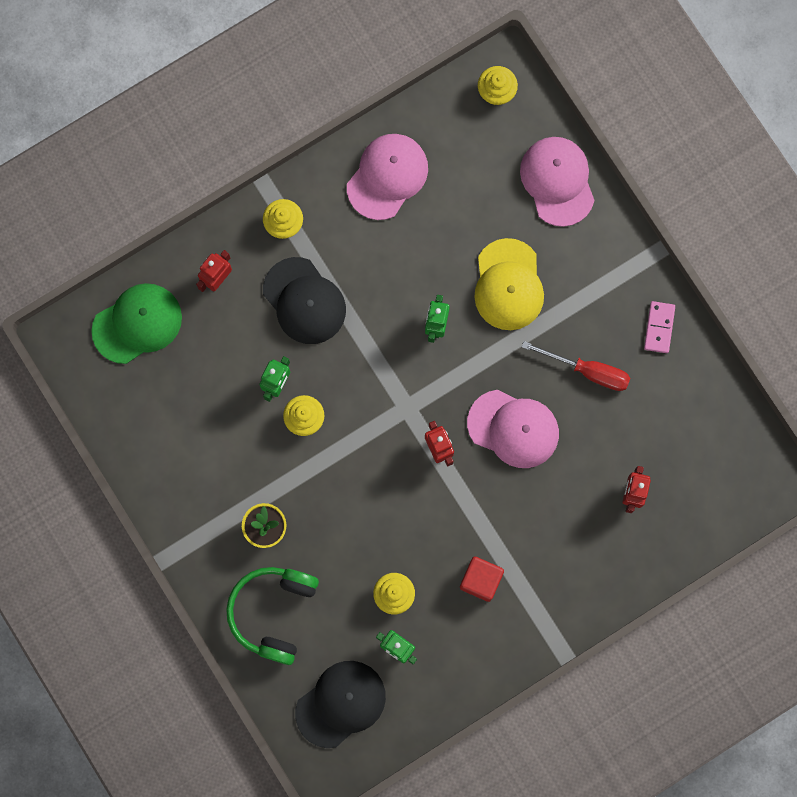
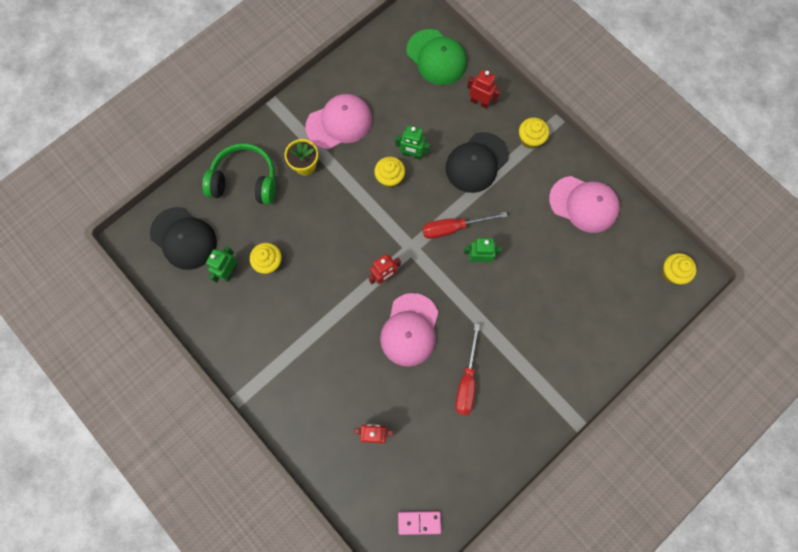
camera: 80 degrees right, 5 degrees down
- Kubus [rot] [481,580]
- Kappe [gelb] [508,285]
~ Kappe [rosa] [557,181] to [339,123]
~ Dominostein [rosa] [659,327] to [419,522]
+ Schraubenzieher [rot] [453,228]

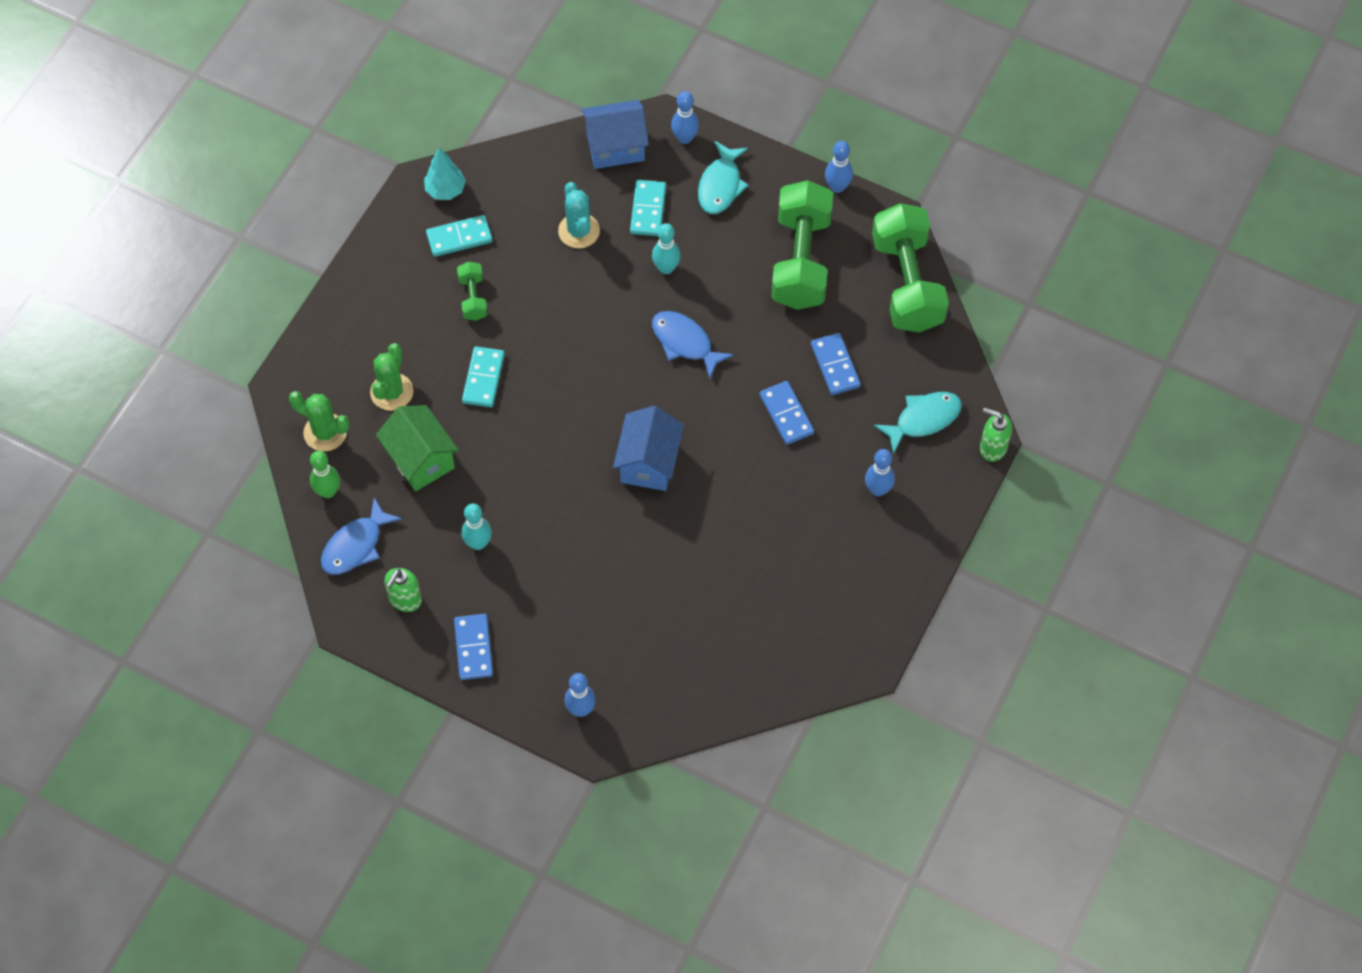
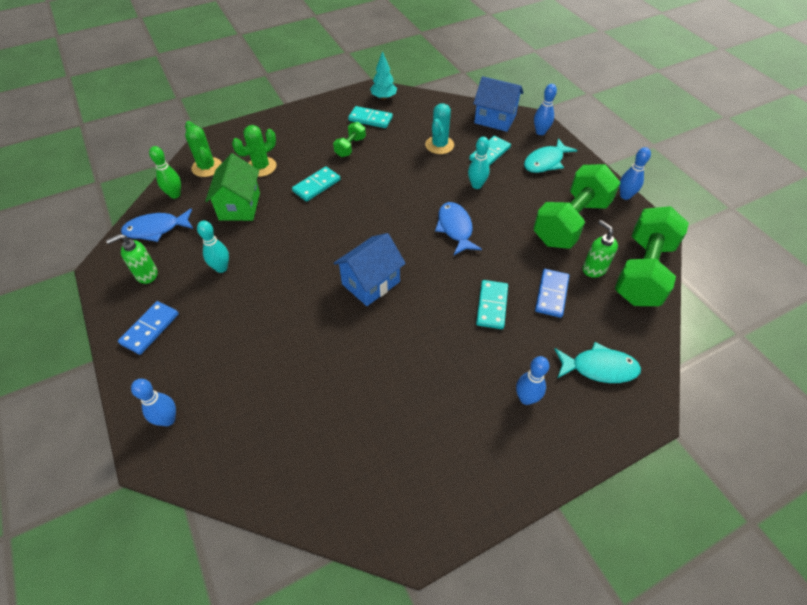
camera: 35 degrees right, 10 degrees down
~ Dominostein [blau] [786,414] to Dominostein [türkis] [492,306]
~ Seifenspender [grün] [992,448] to [594,269]

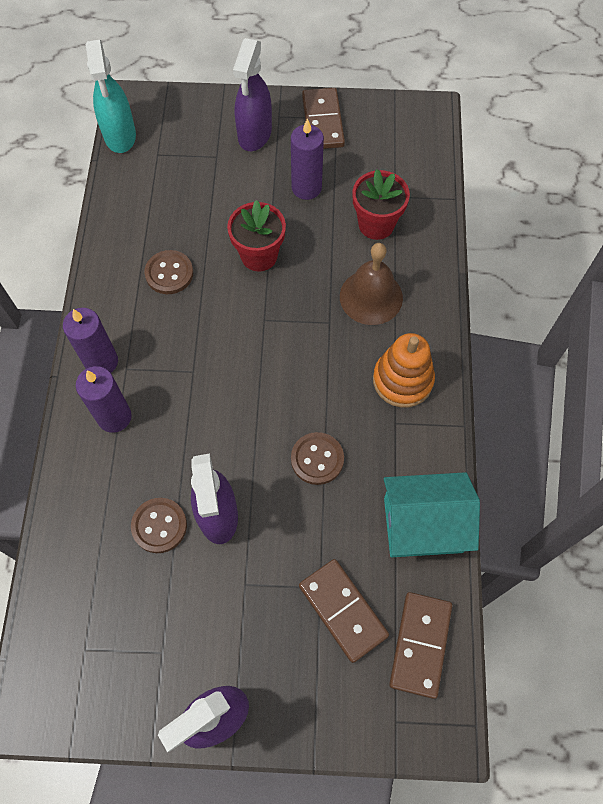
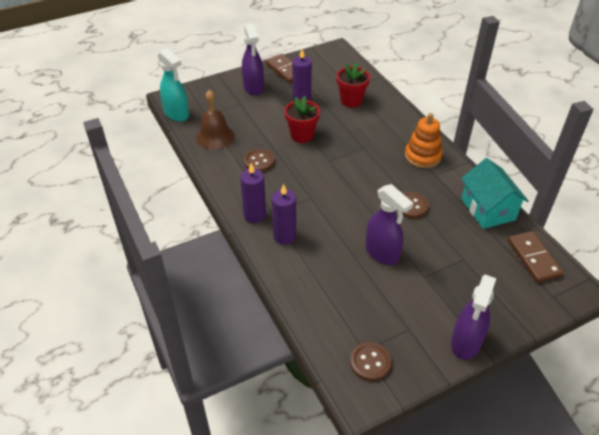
camera: 30 degrees left, 20 degrees down
~ Knopf [braun] [159,526] to [370,362]
- Dominostein [braun] [343,610]
~ Glocke [braun] [371,297] to [215,136]
~ Haus [türkis] [423,525] = [488,209] 75 degrees counterclockwise

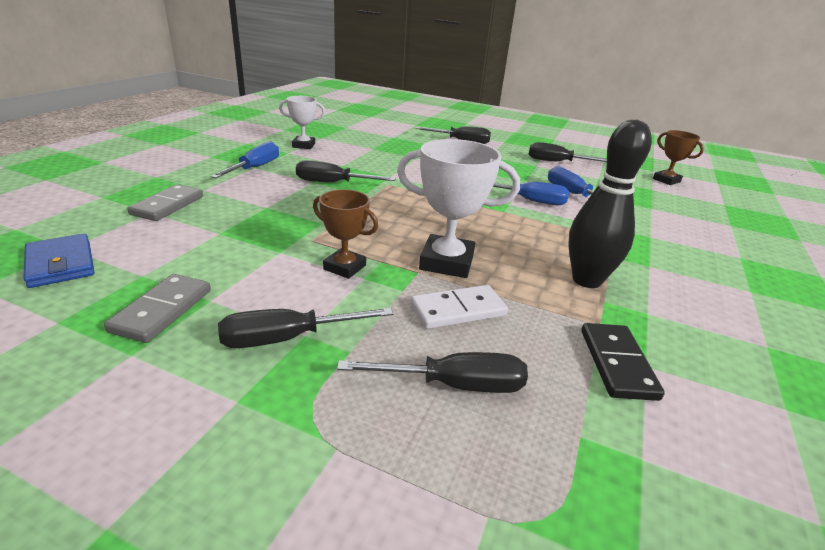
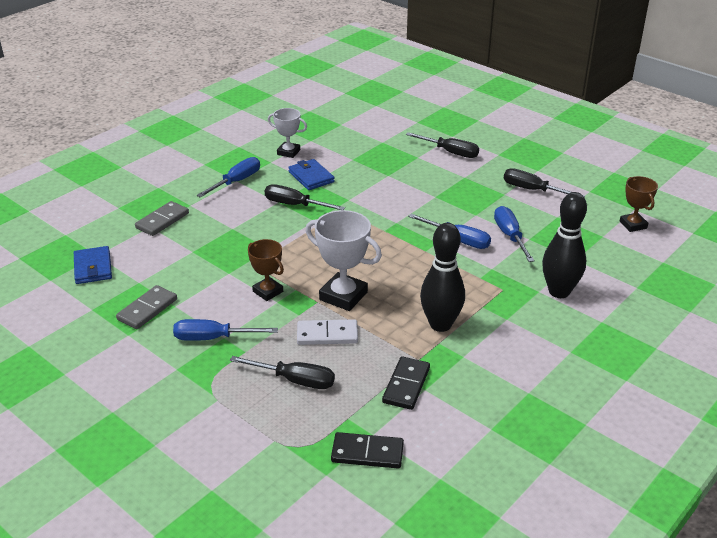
camera: 20 degrees right, 5 degrees up
~ Schraubenzieher [schwarz] [287,338] to Schraubenzieher [blau] [213,338]
+ Geldbörse [blau] [311,177]
+ Dominostein [schwarz] [367,453]
+ Bowlingkegel [schwarz] [559,292]

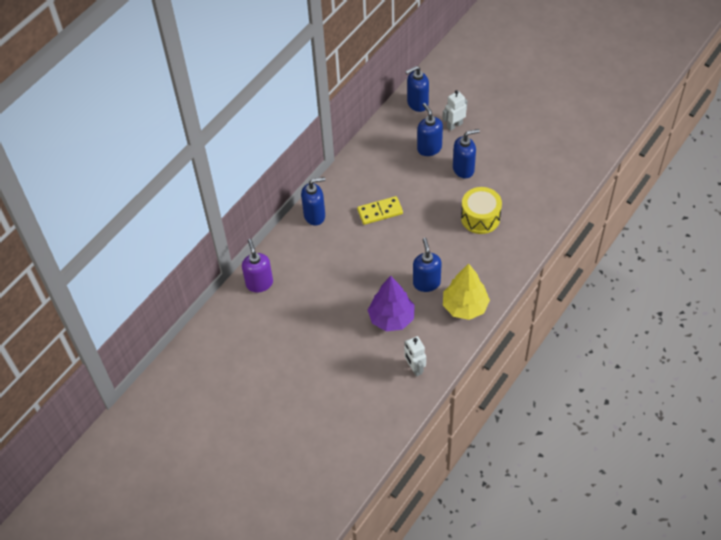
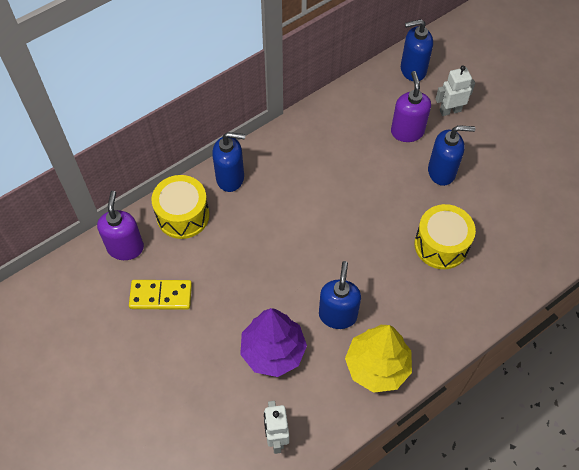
camera: 15 degrees right, 5 degrees up
~ Dominostein [gelb] [380,211] to [161,296]
~ Seifenspender [blau] [429,148] to Seifenspender [lila] [407,131]
+ Trommel [gelb] [183,215]

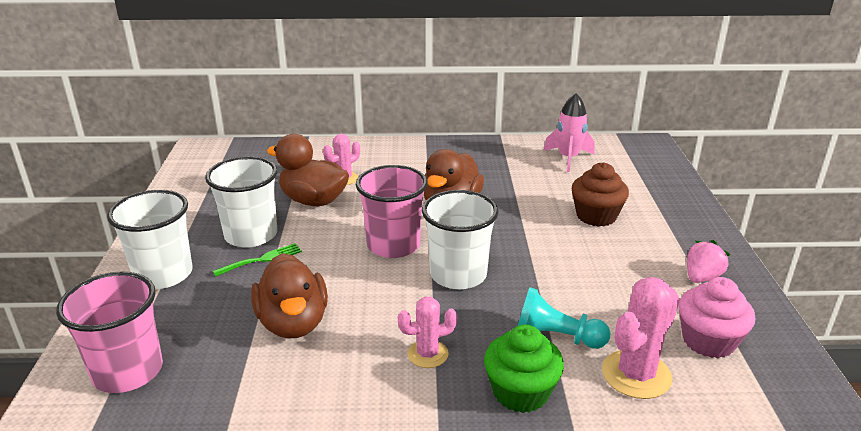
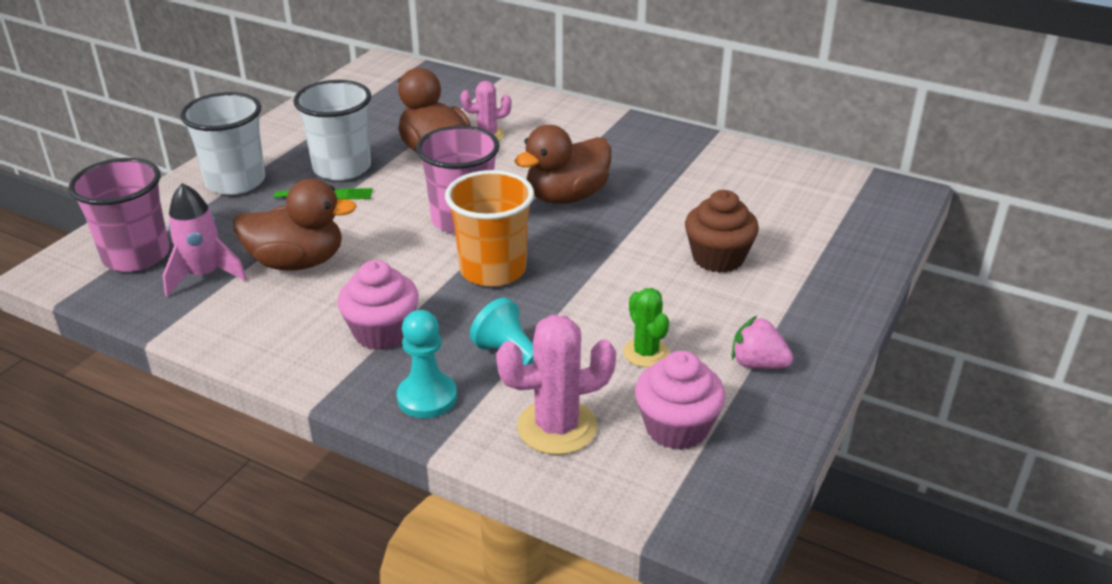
camera: 30 degrees right, 5 degrees up
~ Ente [braun] [293,323] = [297,262] 105 degrees counterclockwise
~ Kaktus [rosa] [428,354] to Muffin [rosa] [382,332]
~ Becher [weiß] [458,275] to Becher [orange] [493,270]
~ Muffin [grün] [520,392] to Bauer [türkis] [427,397]
~ Rakete [rosa] [568,158] to [204,275]
~ Erdbeere [rosa] [701,277] = [757,364] 135 degrees counterclockwise
+ Kaktus [grün] [646,353]

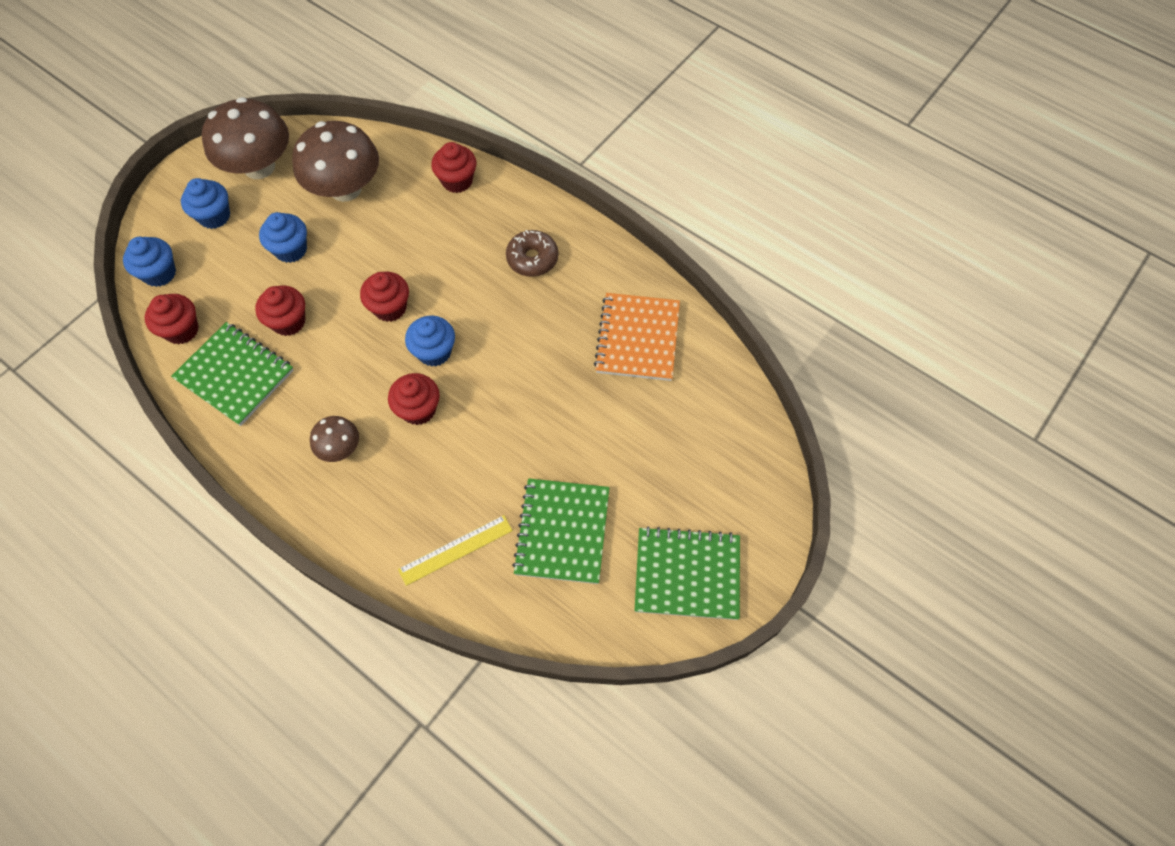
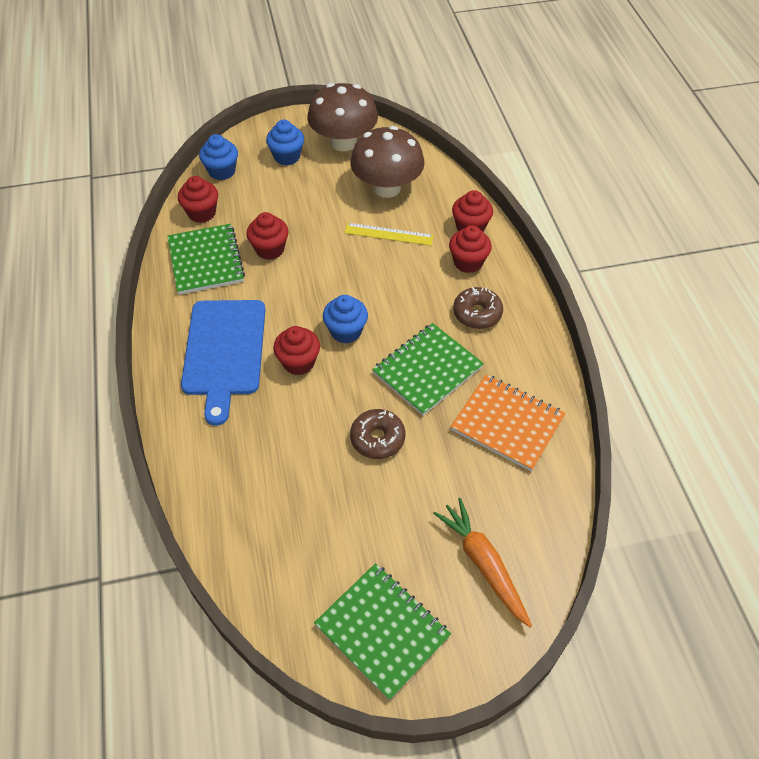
camera: 40 degrees right, 10 degrees down
- Muffin [blau] [291,250]
~ Pilz [braun] [340,448] to Schneidebrett [blau] [224,352]
~ Muffin [rot] [390,308] to [468,262]
~ Lineal [gelb] [455,549] to [388,234]
~ Notizbuch [grün] [562,532] to [427,370]
~ Notizbuch [orange] [637,338] = [507,423] 75 degrees clockwise
+ Donut [braun] [377,438]
+ Karotte [orange] [483,564]

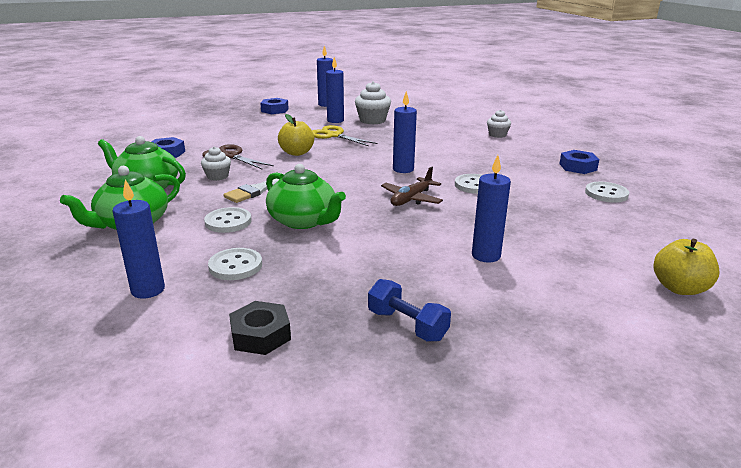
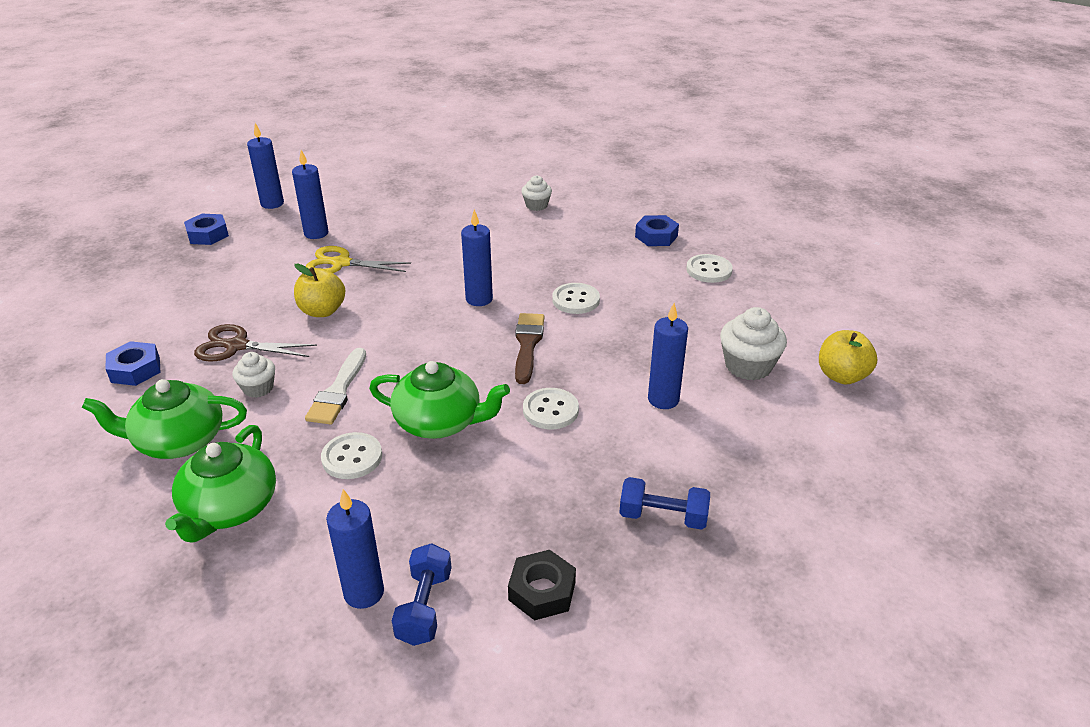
camera: 30 degrees left, 10 degrees up
~ Knopf [weiß] [235,266] to [550,410]
~ Muffin [weiß] [372,120] to [748,366]
~ Flugzeug [braun] [411,199] to Pinsel [braun] [528,344]
+ Hantel [blau] [425,607]

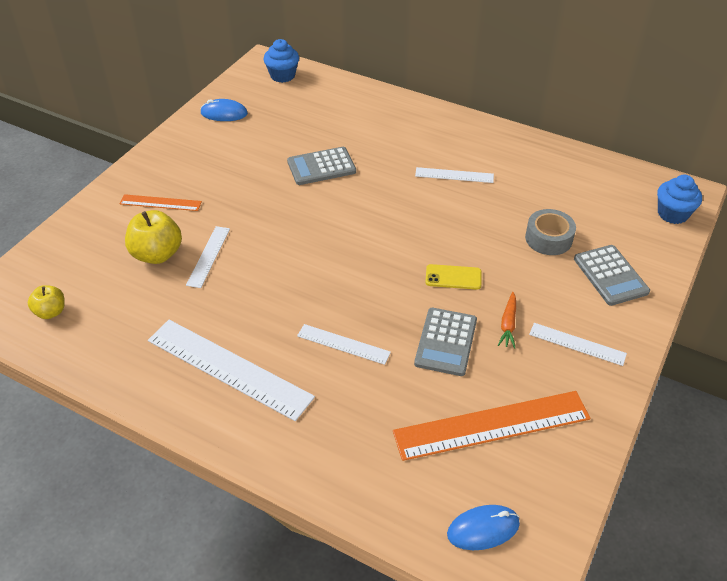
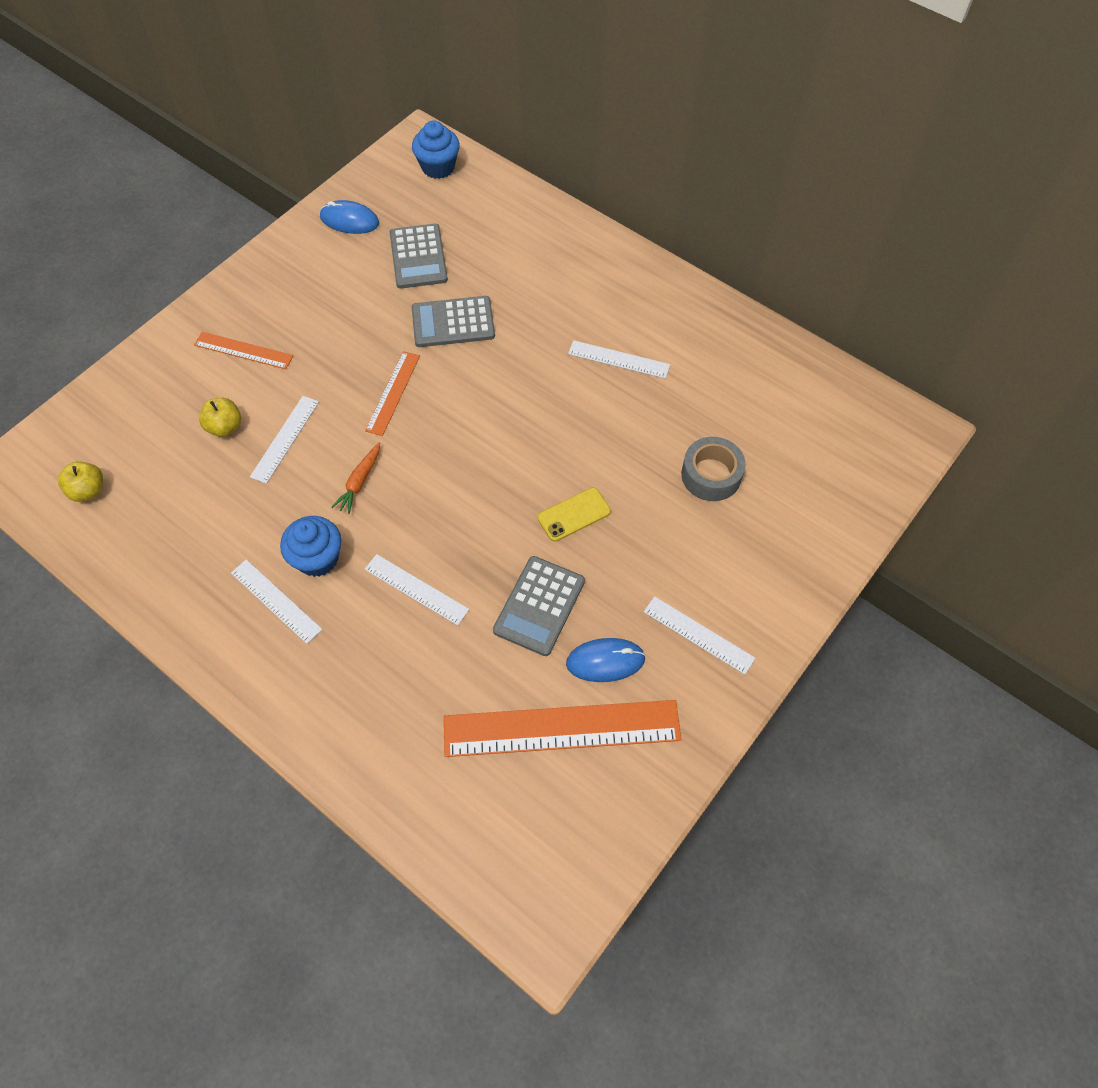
camera: 10 degrees right, 15 degrees up
~ Apfel [gelb] [157,254] = [225,427] x0.60
~ Lineal [weiß] [229,368] = [276,601] x0.52
~ Handy [gelb] [453,277] = [574,515] 45 degrees counterclockwise
~ Computermaus [blau] [483,529] to [605,661]
~ Karotte [orange] [508,324] to [360,481]
~ Taschenrechner [grau] [610,275] to [418,257]
~ Muffin [blau] [672,214] to [318,558]
+ Lineal [orange] [393,393]

